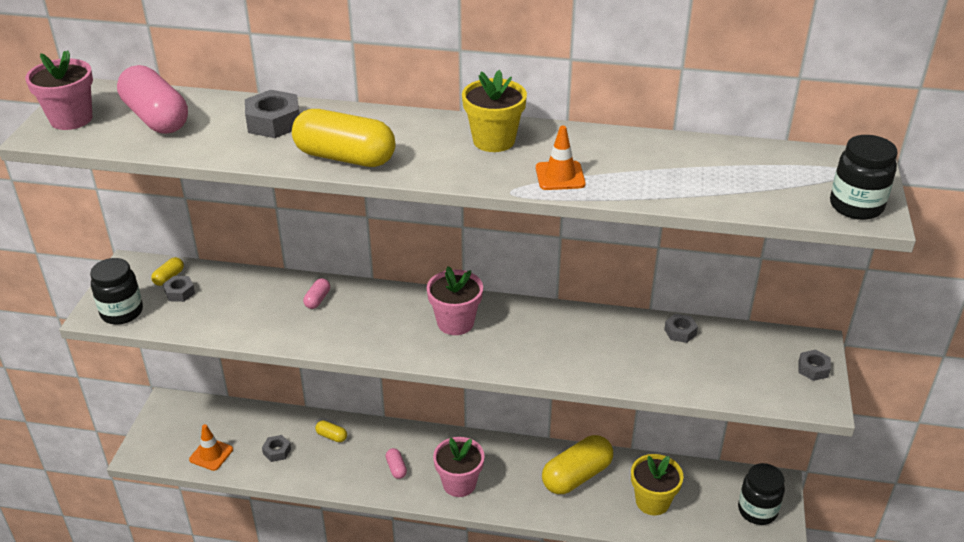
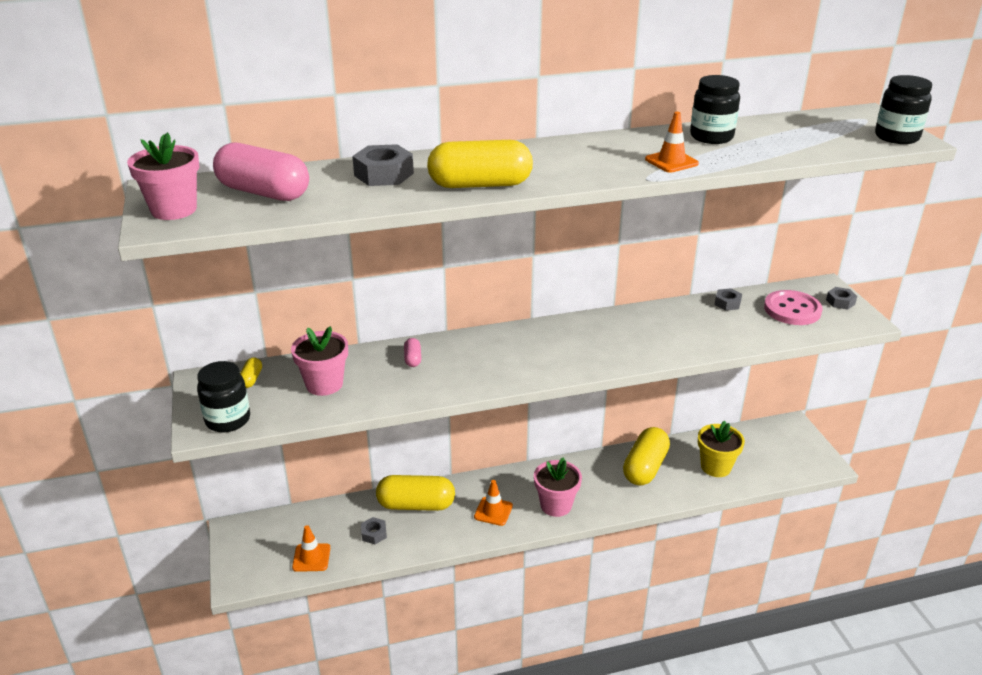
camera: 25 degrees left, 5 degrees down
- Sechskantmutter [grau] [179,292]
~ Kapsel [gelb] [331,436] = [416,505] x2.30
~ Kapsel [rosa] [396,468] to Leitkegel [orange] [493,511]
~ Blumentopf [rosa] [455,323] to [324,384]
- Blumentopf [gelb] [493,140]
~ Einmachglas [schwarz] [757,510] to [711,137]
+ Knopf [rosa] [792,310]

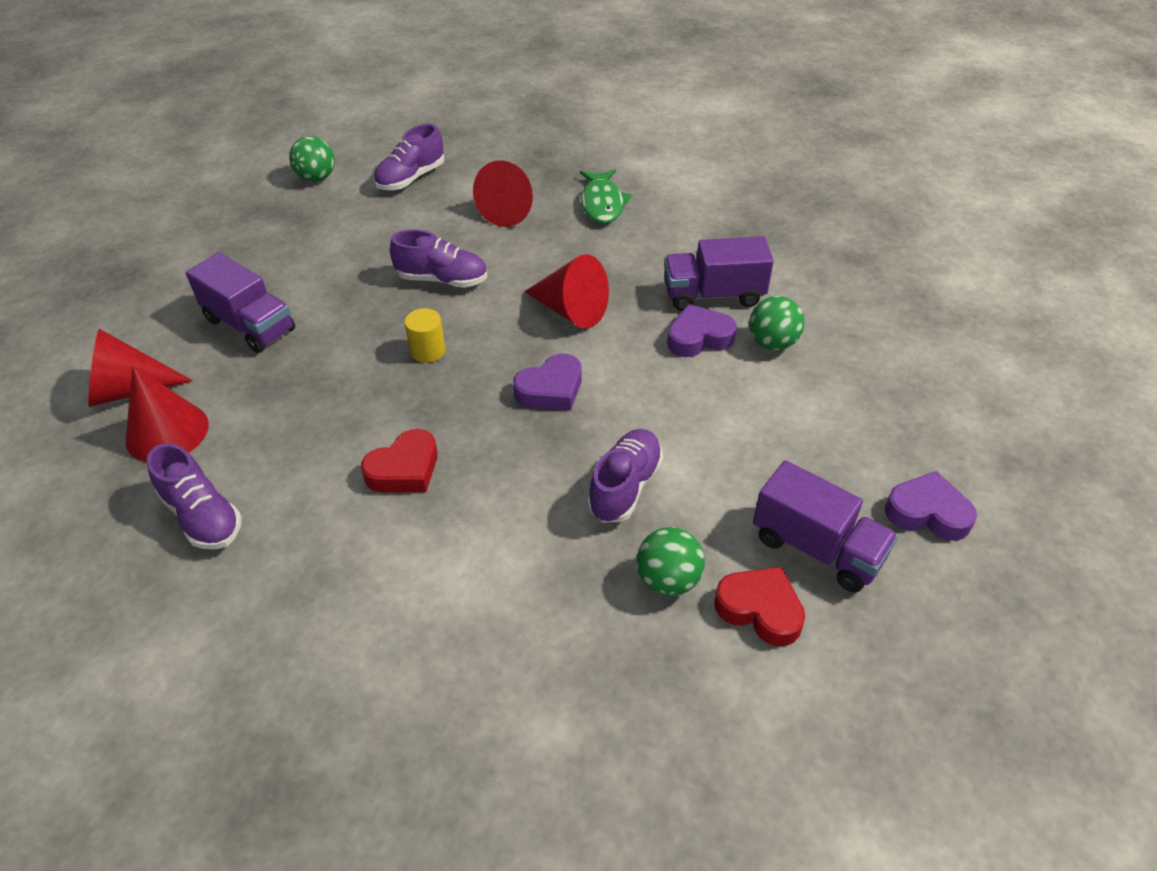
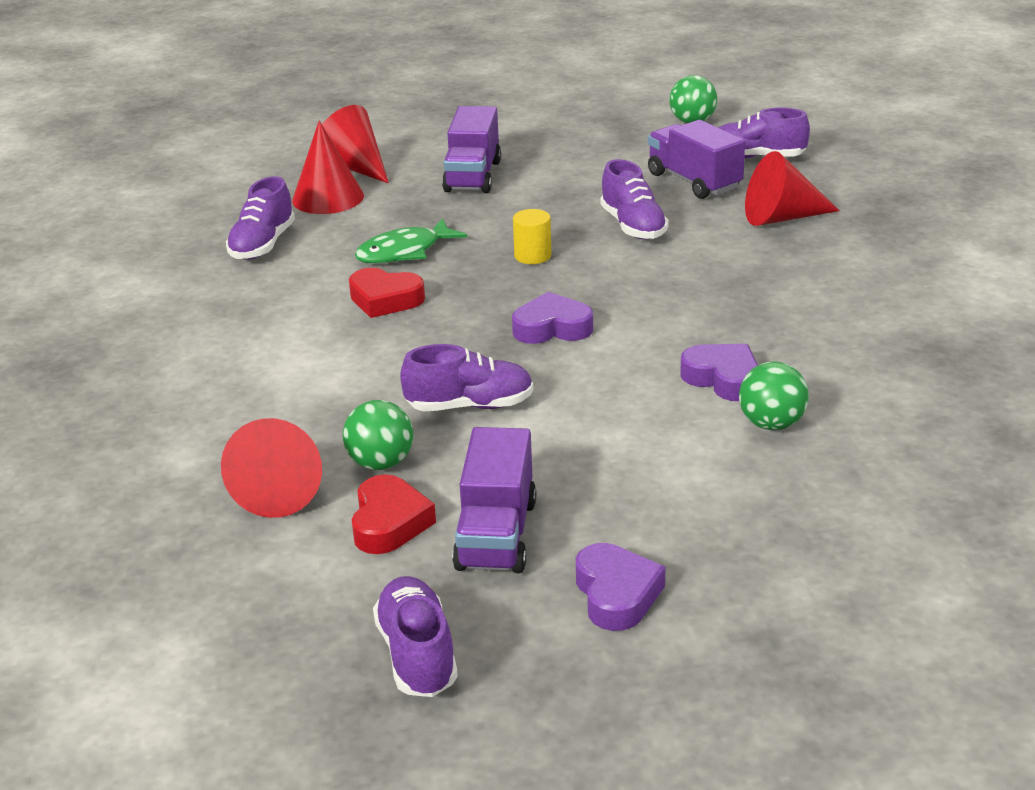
camera: 60 degrees right, 15 degrees down
~ Herz [lila] [551,389] = [552,328] 150 degrees clockwise
~ Kegel [rot] [571,310] to [281,489]
~ Fisch [grün] [602,204] to [404,252]
~ Lastwagen [lila] [713,295] to [694,181]
+ Schuh [lila] [417,655]

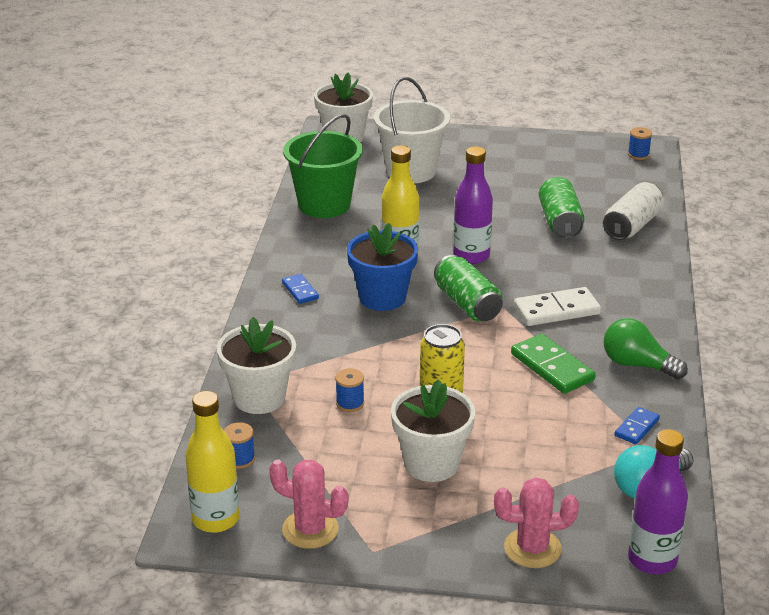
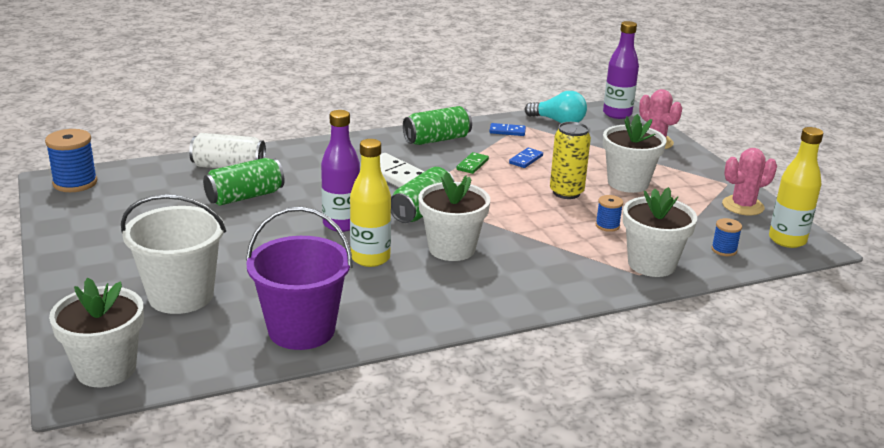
camera: 120 degrees left, 5 degrees down
~ Kaktus [rosa] [310,529] = [743,206] 75 degrees clockwise
~ Dominostein [blau] [300,291] to [526,159]
~ Eimer [grün] [324,205] to Eimer [lila] [301,330]
~ Blumentopf [blau] [382,297] to Blumentopf [weiß] [452,249]
~ Dominostein [grün] [552,367] = [472,165] x0.57
~ Glühbirne [grün] [637,365] to Dose [grün] [437,140]
~ Garnrolle [blau] [638,155] = [75,183] x1.82

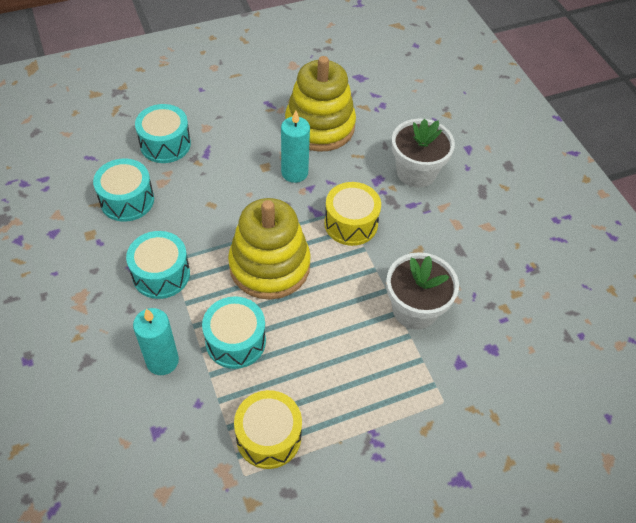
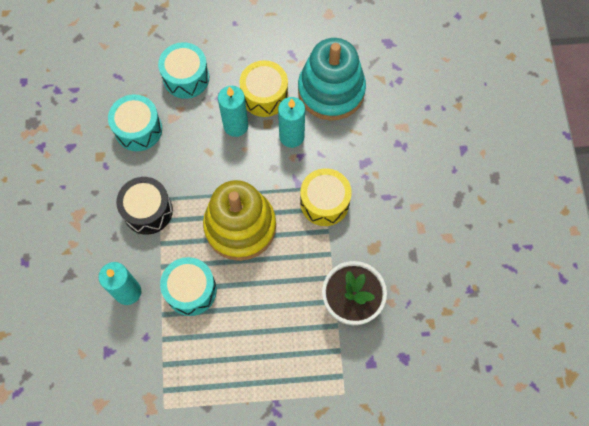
camera: 20 degrees right, 15 degrees up
~ Trommel [türkis] [161,274] to Trommel [schwarz] [148,211]
~ Trommel [gelb] [268,437] to [264,96]
~ Stapelspielzeug [gelb] [320,126] to Stapelspielzeug [türkis] [331,91]
- Blumentopf [weiß] [416,172]
+ Kerze [türkis] [236,126]

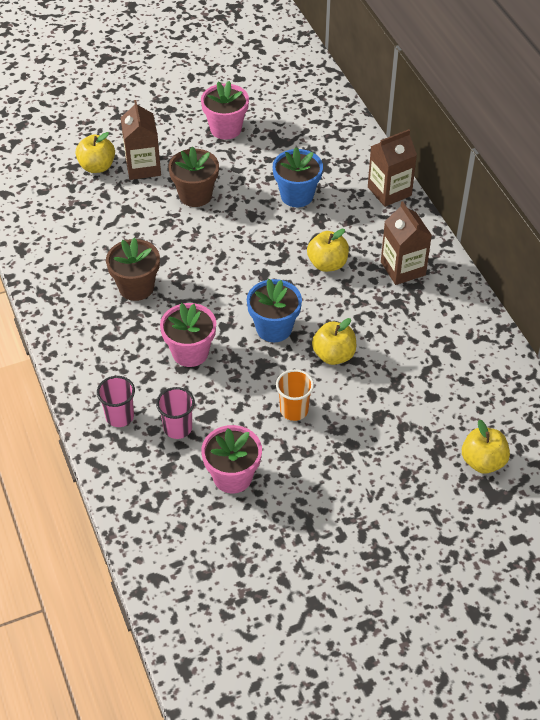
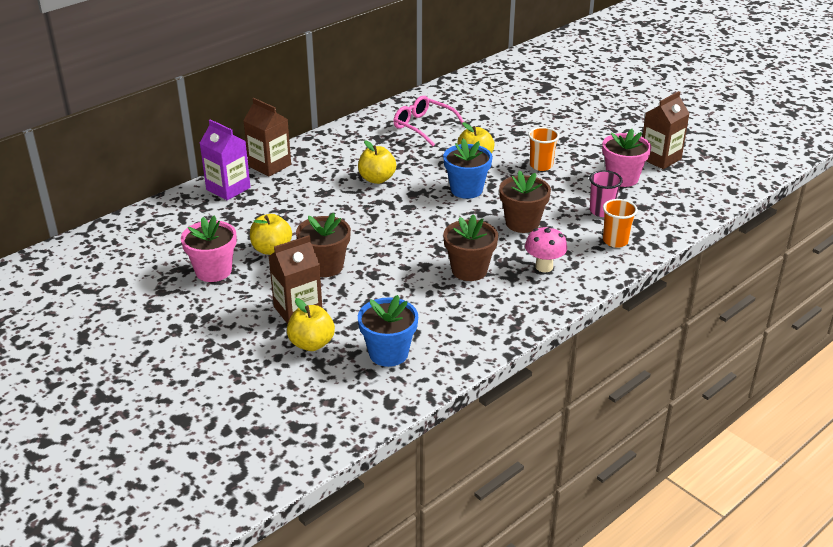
camera: 110 degrees left, 15 degrees down
~ Becher [rosa] [119,416] to Becher [orange] [615,241]
~ Blumentopf [rosa] [190,352] to Blumentopf [braun] [522,223]
~ Blumentopf [blau] [297,195] to [388,353]
~ Getränkekarton [braun] [403,268] to [660,158]
~ Apfel [gelb] [483,461] to [271,249]
+ Getränkekarton [lila] [228,188]
+ Brille [rosa] [423,126]
+ Pilz [rosa] [544,267]

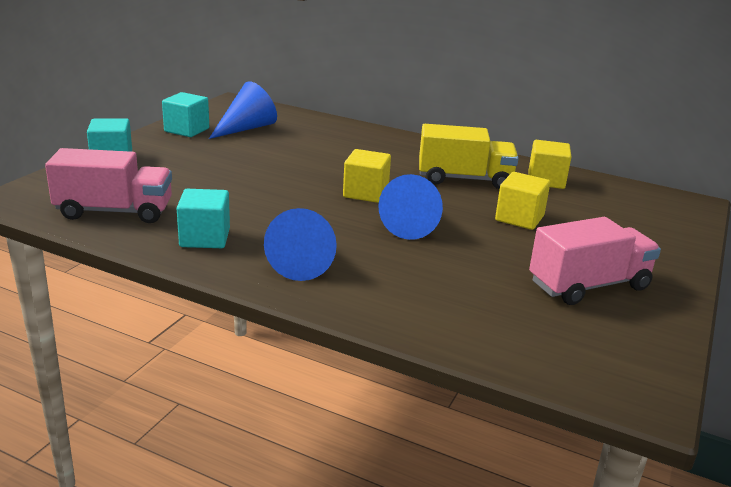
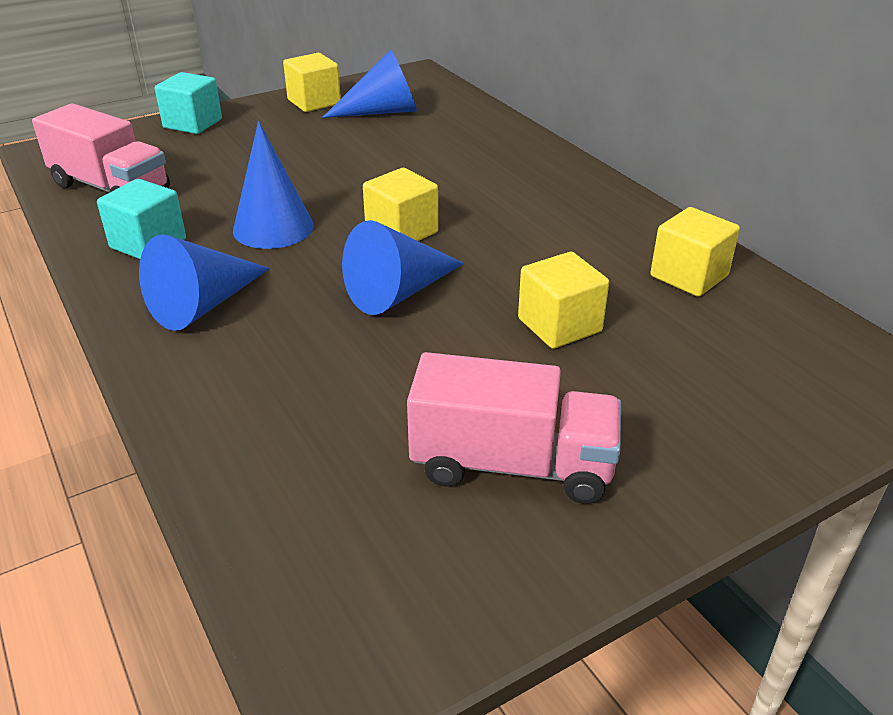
camera: 35 degrees right, 10 degrees up
~ Kubus [türkis] [187,130] to Kubus [gelb] [314,102]
- Lastwagen [gelb] [464,179]
+ Kegel [blau] [273,228]

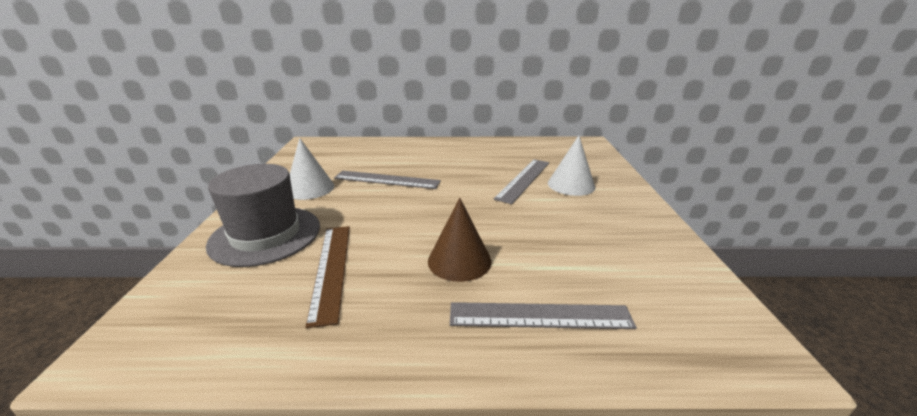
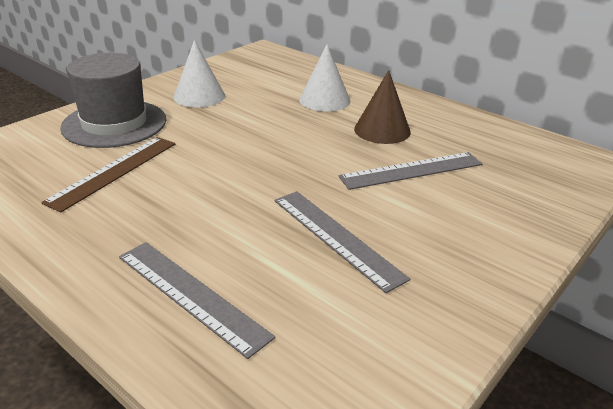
camera: 40 degrees right, 5 degrees up
~ Lineal [grau] [387,180] to [336,237]
~ Kegel [braun] [459,261] to [382,130]
~ Kegel [weiß] [571,185] to [324,100]

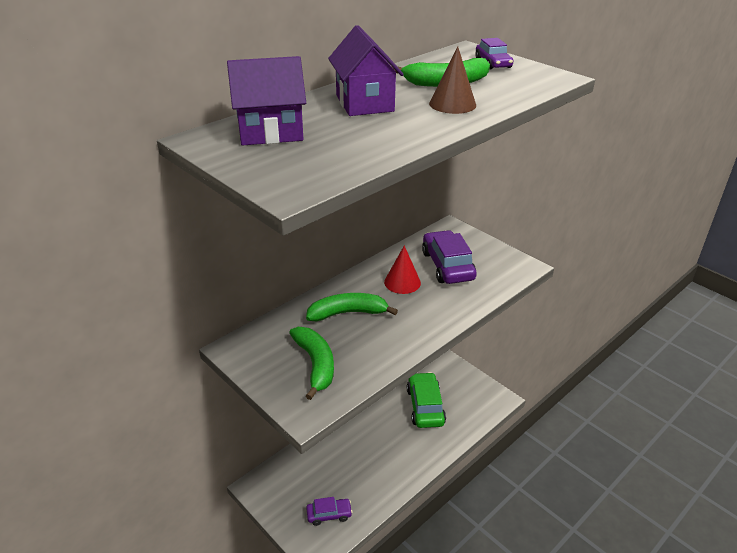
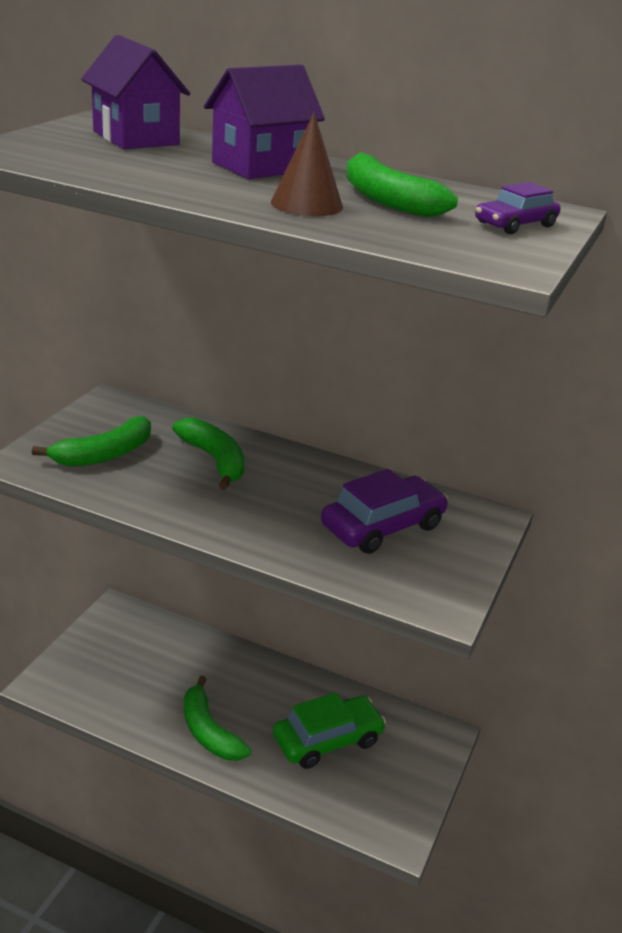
camera: 65 degrees right, 5 degrees down
- Auto [lila] [329,514]
- Kegel [rot] [402,282]
+ Banane [grün] [208,731]

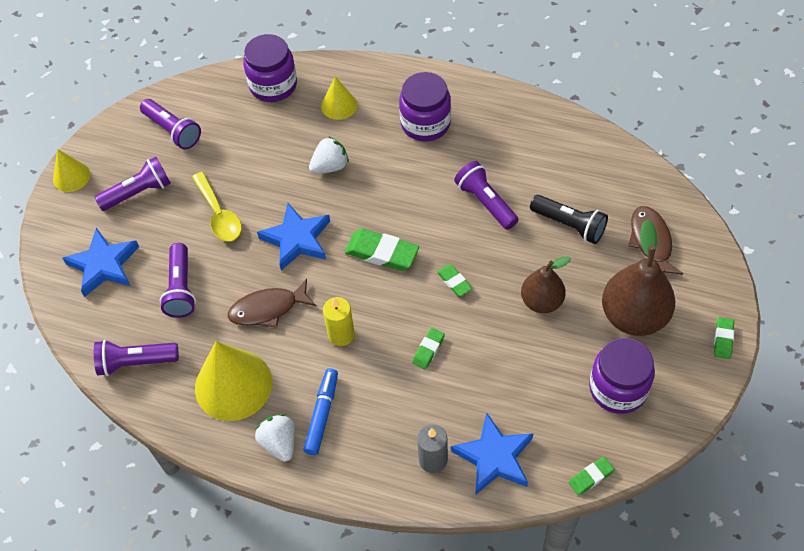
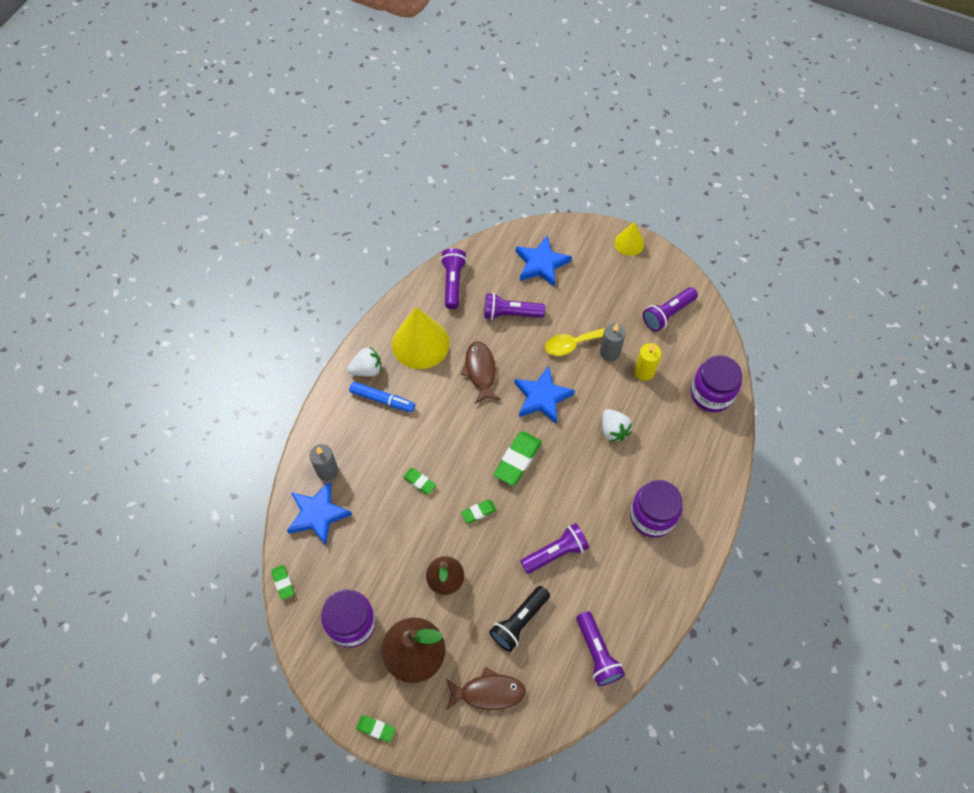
camera: 95 degrees right, 5 degrees up
~ Taschenlampe [lila] [138,192] to [597,653]
- Kegel [gelb] [339,105]
~ Kerze [gelb] [341,334] to [644,372]
+ Kerze [grau] [609,352]

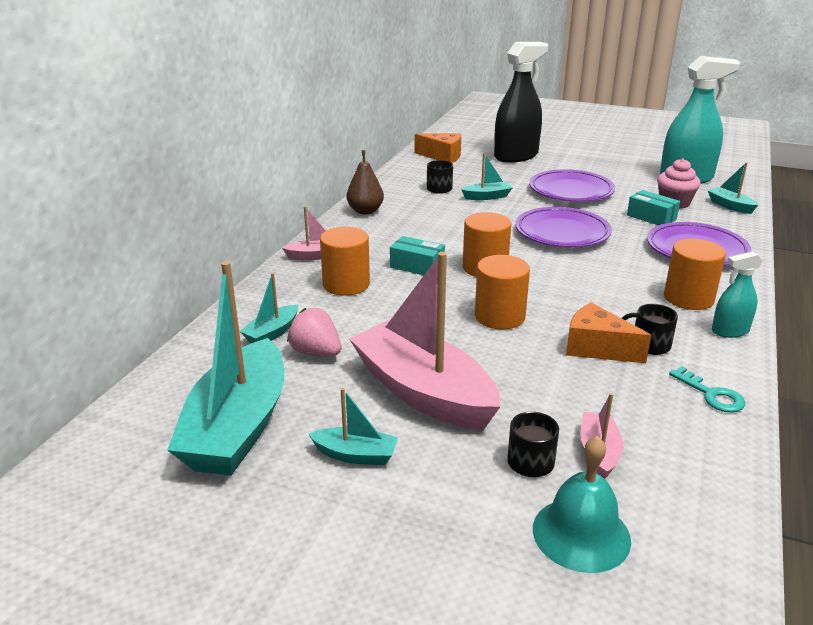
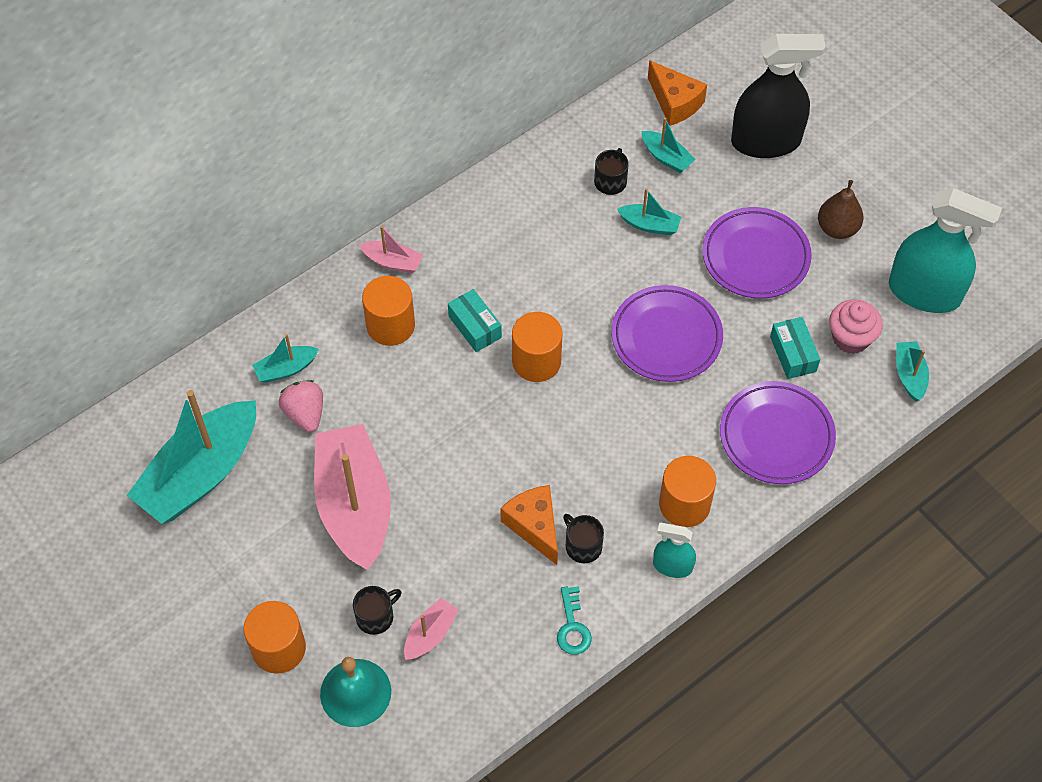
camera: 30 degrees right, 30 degrees up
~ Boot [türkis] [356,455] to [666,157]
~ Birne [braun] [365,211] to [837,228]
~ Vollzylinder [orange] [499,316] to [279,648]

